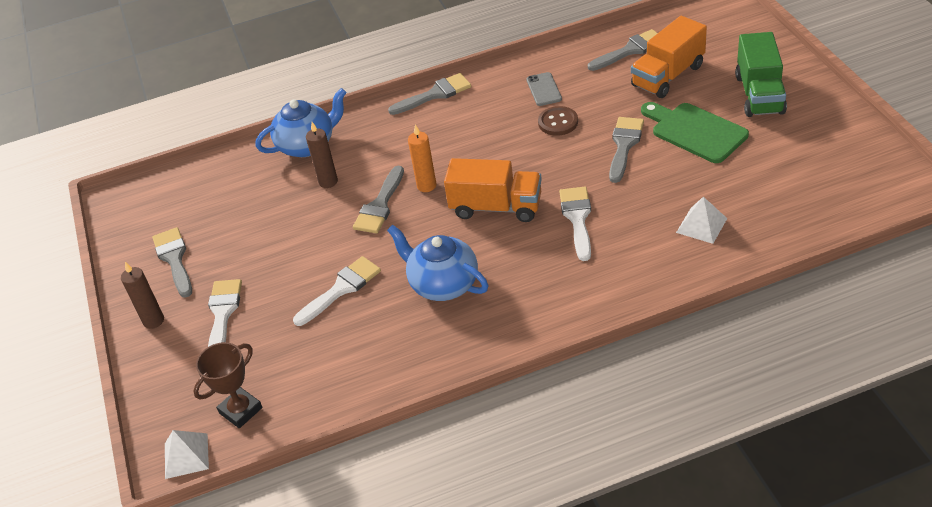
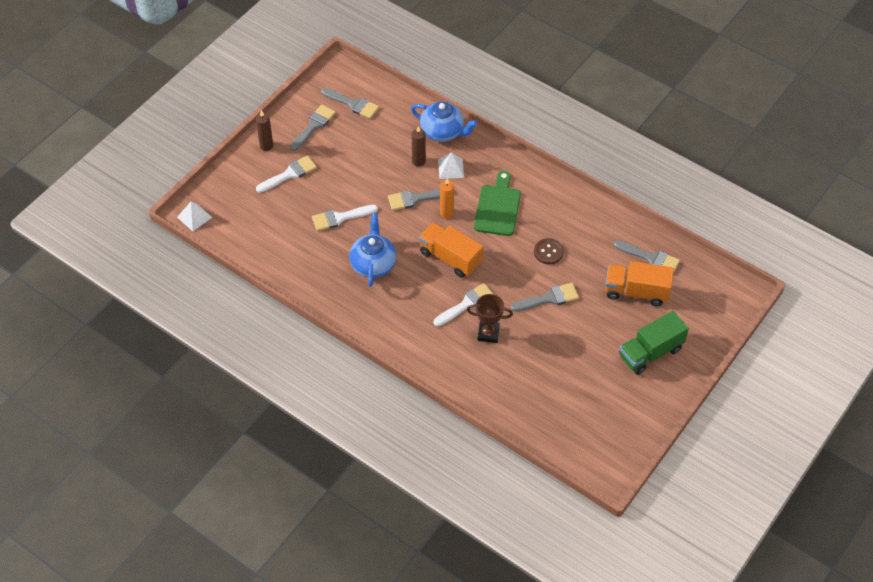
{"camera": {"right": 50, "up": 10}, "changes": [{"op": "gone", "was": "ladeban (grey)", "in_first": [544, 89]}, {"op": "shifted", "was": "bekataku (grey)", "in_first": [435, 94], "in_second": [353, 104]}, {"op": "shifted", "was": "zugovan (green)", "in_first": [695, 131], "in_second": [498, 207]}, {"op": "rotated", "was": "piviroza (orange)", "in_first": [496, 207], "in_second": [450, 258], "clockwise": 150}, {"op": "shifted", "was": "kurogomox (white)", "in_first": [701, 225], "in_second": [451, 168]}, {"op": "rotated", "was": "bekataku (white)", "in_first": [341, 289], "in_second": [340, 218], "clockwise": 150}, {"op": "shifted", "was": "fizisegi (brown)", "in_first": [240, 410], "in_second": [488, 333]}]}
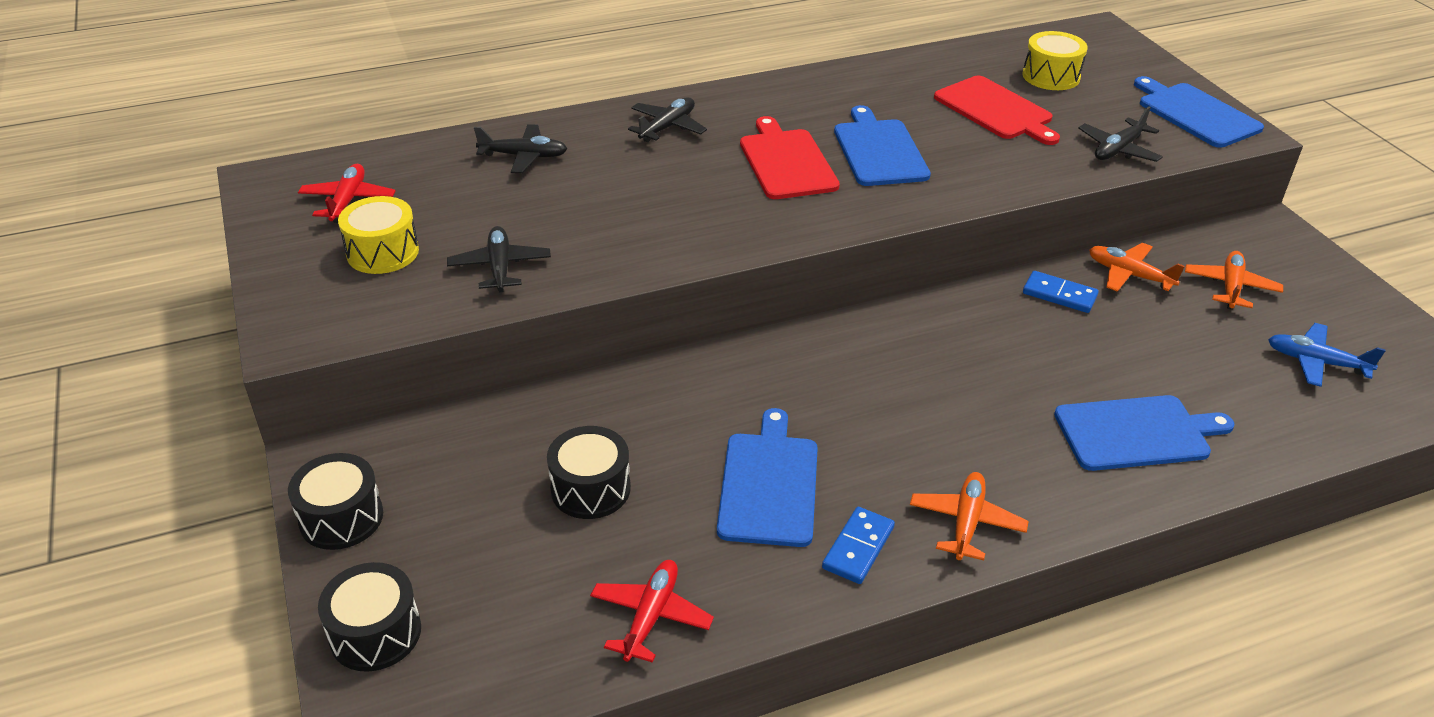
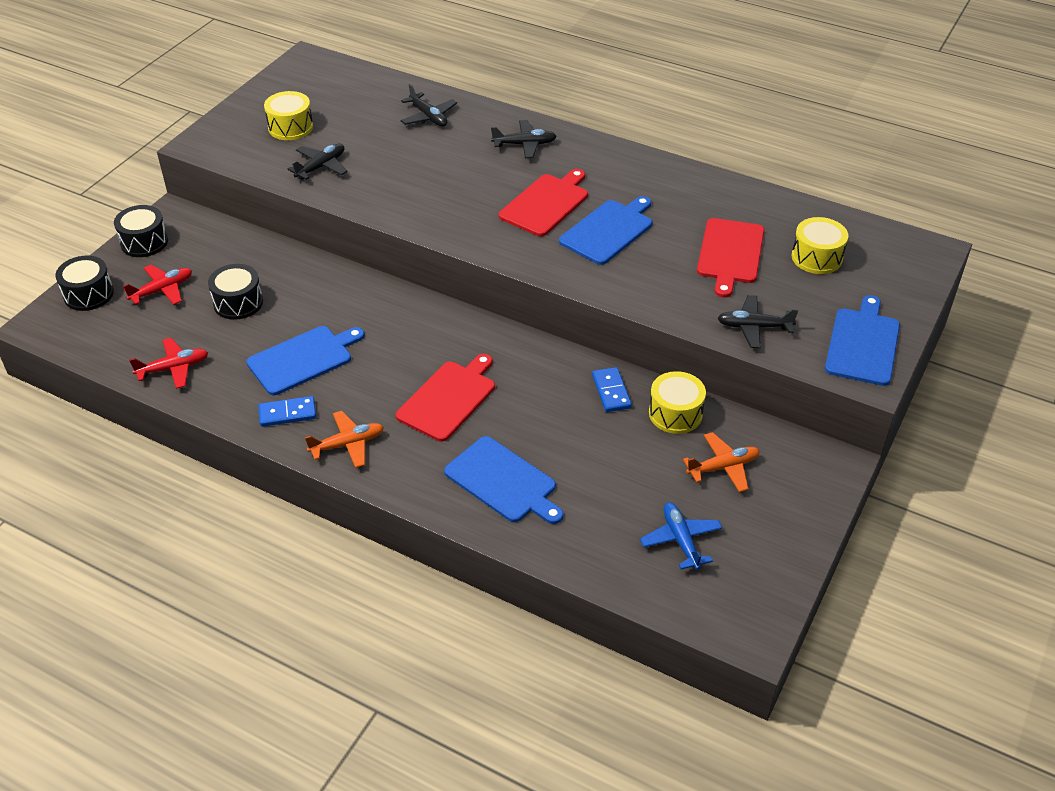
{"camera": {"right": 50, "up": 5}, "changes": [{"op": "shifted", "was": "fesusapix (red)", "in_first": [348, 201], "in_second": [162, 290]}, {"op": "swapped", "was": "fesusapix (orange)", "now": "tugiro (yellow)", "in_first": [1129, 275], "in_second": [675, 413]}, {"op": "new", "now": "zugovan (red)", "in_second": [448, 398]}]}
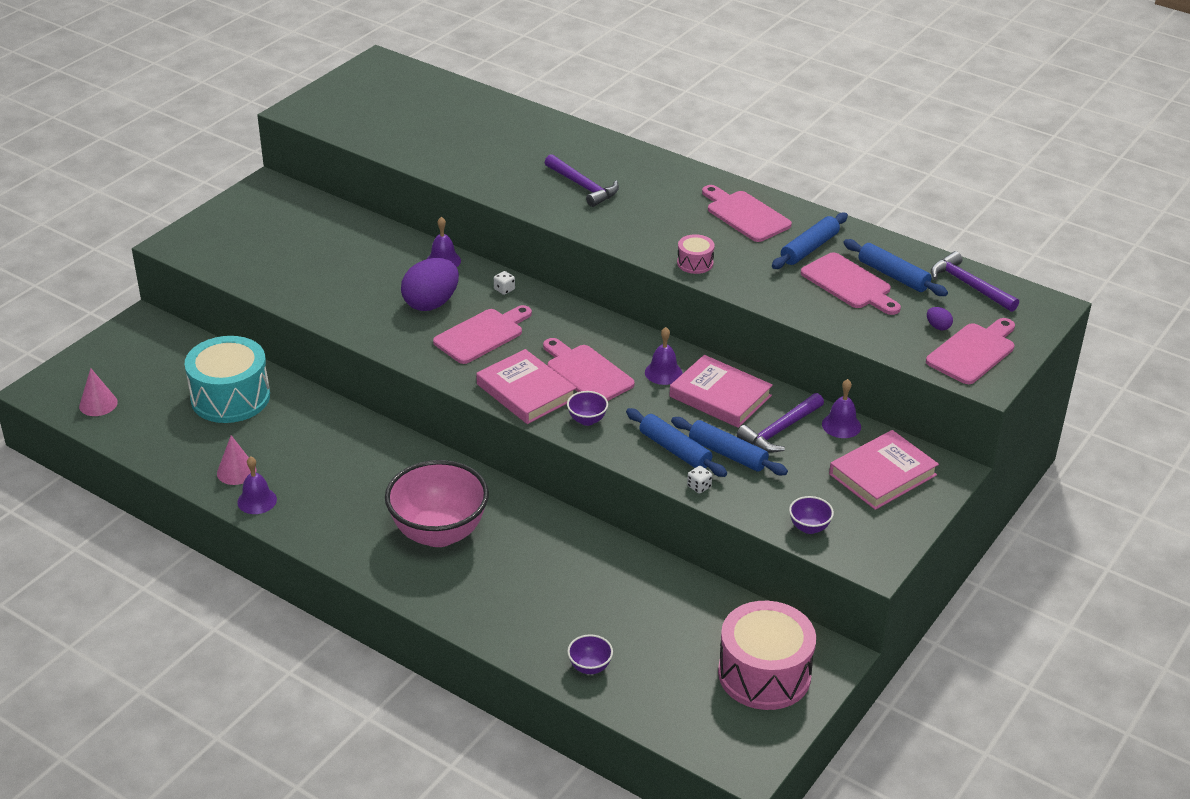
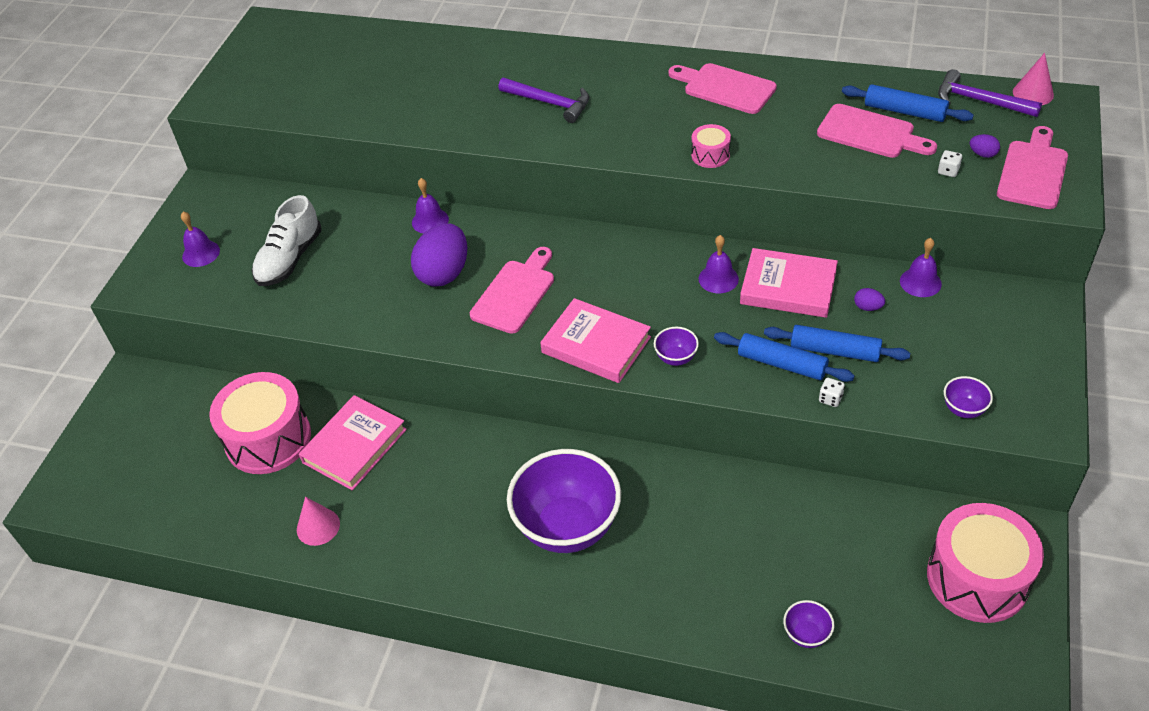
{"camera": {"right": -15, "up": 10}, "changes": [{"op": "gone", "was": "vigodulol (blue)", "in_first": [809, 248]}, {"op": "shifted", "was": "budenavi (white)", "in_first": [504, 289], "in_second": [948, 171]}, {"op": "repainted", "was": "tugiro (turquoise)", "now": "tugiro (pink)", "in_first": [230, 397], "in_second": [268, 439]}, {"op": "gone", "was": "zugovan (pink)", "in_first": [586, 373]}, {"op": "shifted", "was": "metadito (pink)", "in_first": [98, 404], "in_second": [1033, 93]}, {"op": "swapped", "was": "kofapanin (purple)", "now": "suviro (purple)", "in_first": [780, 430], "in_second": [867, 307]}, {"op": "shifted", "was": "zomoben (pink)", "in_first": [882, 474], "in_second": [354, 446]}, {"op": "shifted", "was": "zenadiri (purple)", "in_first": [257, 501], "in_second": [201, 253]}, {"op": "repainted", "was": "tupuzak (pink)", "now": "tupuzak (purple)", "in_first": [439, 533], "in_second": [567, 527]}, {"op": "new", "now": "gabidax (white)", "in_second": [289, 259]}]}
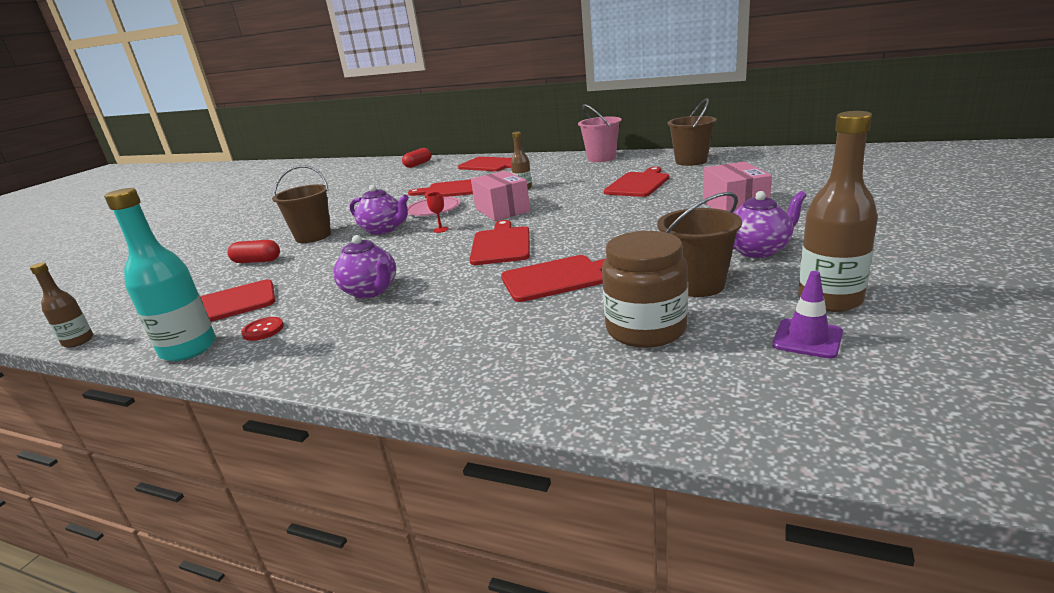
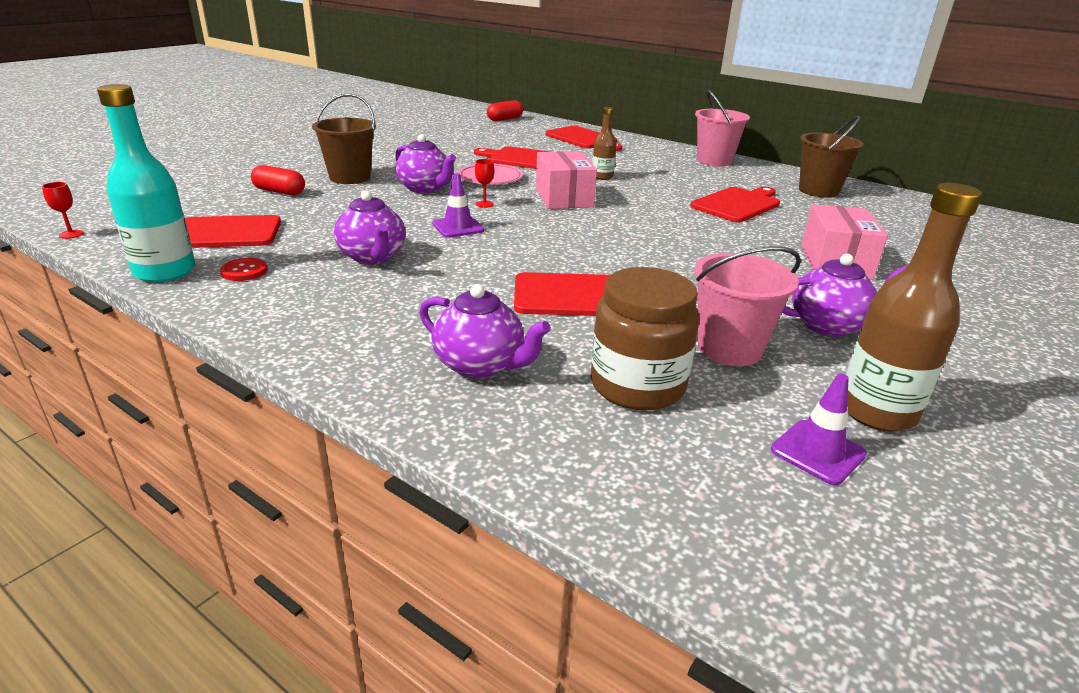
{"camera": {"right": 10, "up": 5}, "changes": [{"op": "repainted", "was": "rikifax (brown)", "now": "rikifax (pink)", "in_first": [697, 285], "in_second": [729, 349]}, {"op": "gone", "was": "zugovan (red)", "in_first": [501, 244]}, {"op": "swapped", "was": "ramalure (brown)", "now": "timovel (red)", "in_first": [78, 341], "in_second": [71, 234]}, {"op": "new", "now": "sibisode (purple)", "in_second": [458, 227]}, {"op": "new", "now": "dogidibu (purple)", "in_second": [481, 365]}]}
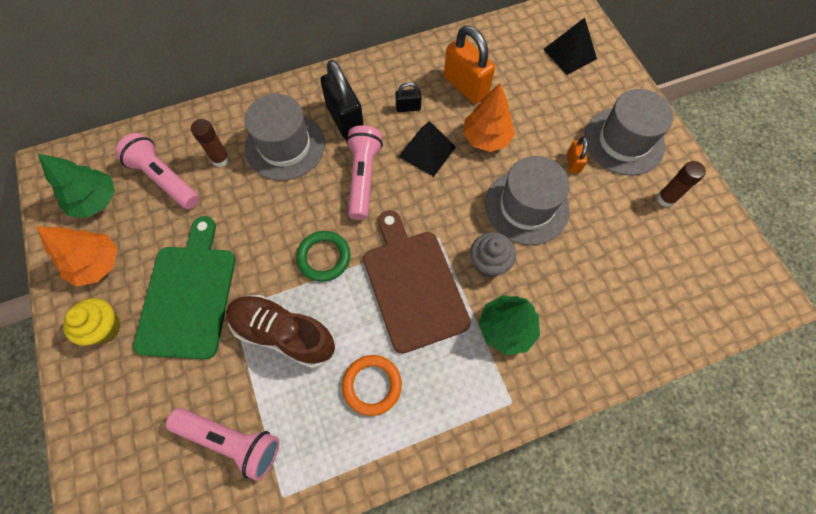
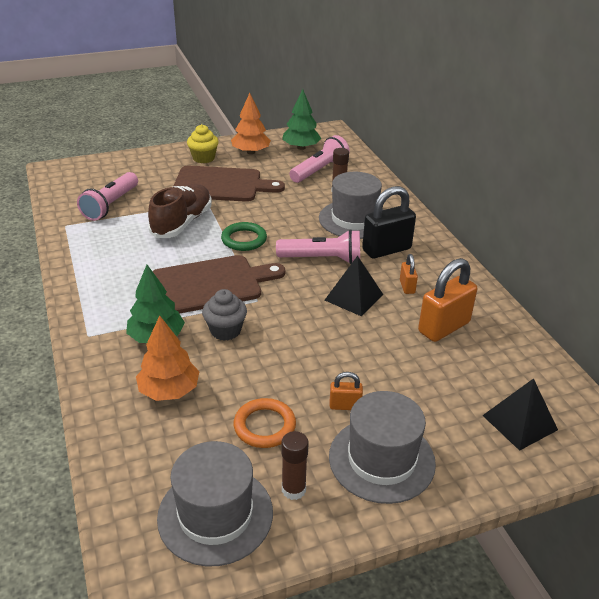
{"camera": {"right": 90, "up": -30}, "changes": [{"op": "repainted", "was": "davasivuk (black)", "now": "davasivuk (orange)", "in_first": [408, 107], "in_second": [407, 286]}, {"op": "shifted", "was": "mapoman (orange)", "in_first": [486, 138], "in_second": [169, 390]}, {"op": "shifted", "was": "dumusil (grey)", "in_first": [526, 206], "in_second": [215, 514]}, {"op": "repainted", "was": "zugovan (green)", "now": "zugovan (brown)", "in_first": [188, 295], "in_second": [221, 185]}, {"op": "shifted", "was": "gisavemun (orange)", "in_first": [372, 385], "in_second": [264, 426]}]}
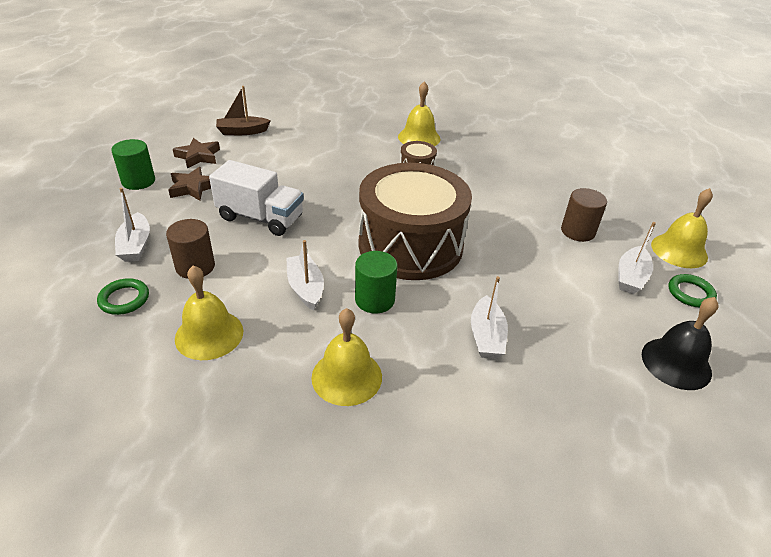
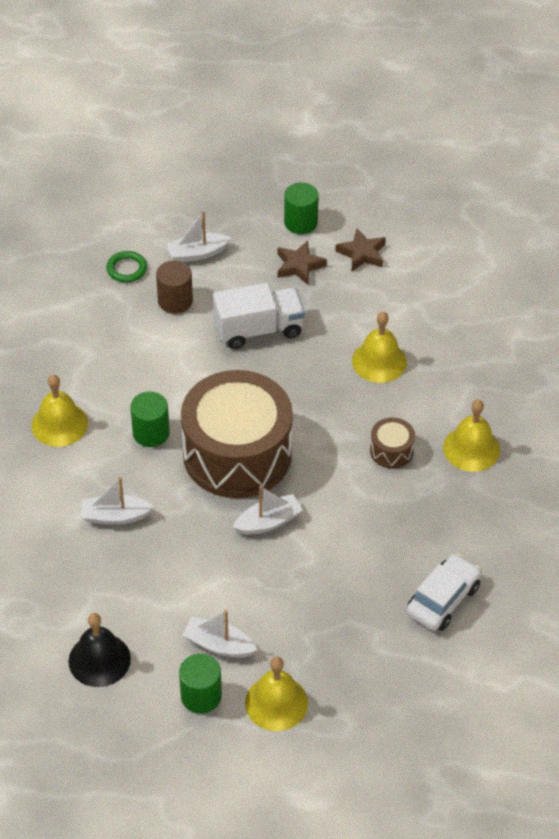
{"camera": {"right": 85, "up": 10}, "changes": [{"op": "gone", "was": "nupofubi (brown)", "in_first": [242, 131]}, {"op": "rotated", "was": "piviroza (white)", "in_first": [260, 218], "in_second": [258, 329], "clockwise": -120}, {"op": "gone", "was": "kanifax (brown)", "in_first": [578, 231]}, {"op": "shifted", "was": "nupofubi (white)", "in_first": [305, 288], "in_second": [268, 522]}, {"op": "shifted", "was": "zenadiri (yellow)", "in_first": [209, 334], "in_second": [379, 361]}, {"op": "swapped", "was": "gisavemun (green)", "now": "kanifax (green)", "in_first": [690, 293], "in_second": [201, 696]}, {"op": "new", "now": "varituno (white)", "in_second": [443, 599]}]}
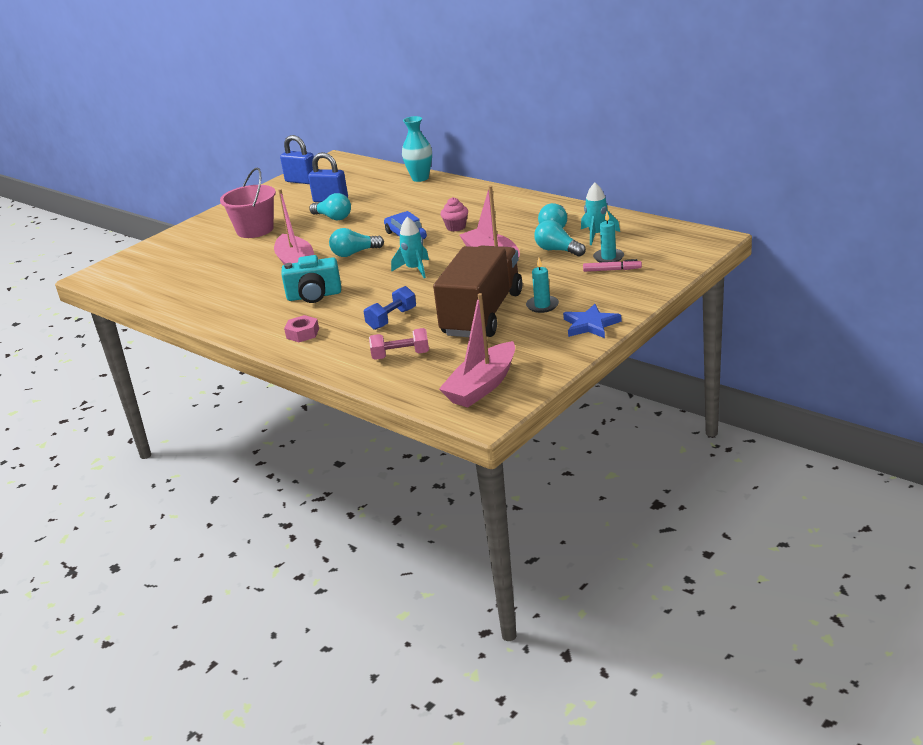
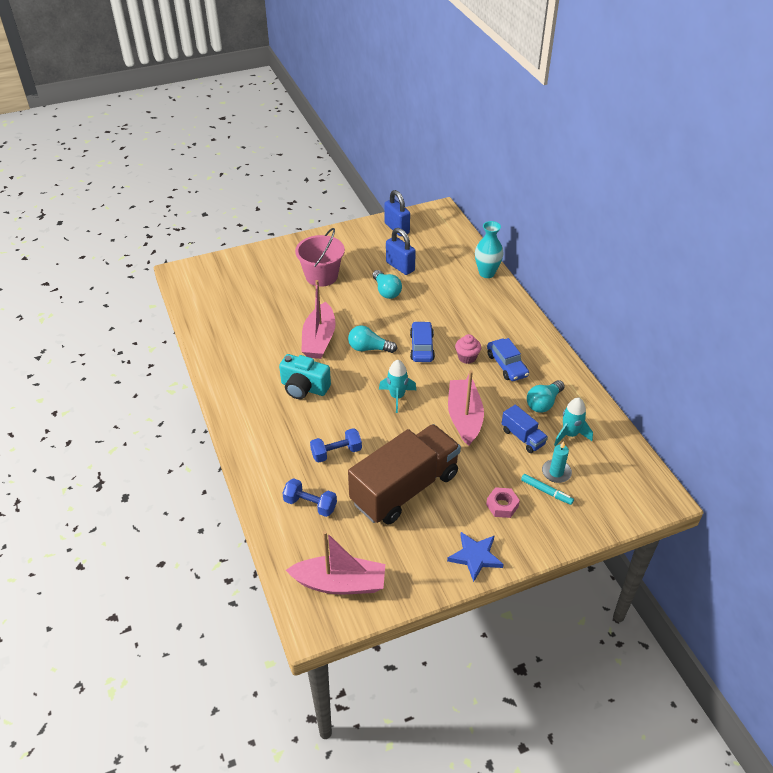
{"camera": {"right": 25, "up": 15}, "changes": [{"op": "swapped", "was": "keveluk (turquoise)", "now": "piviroza (blue)", "in_first": [557, 250], "in_second": [522, 437]}, {"op": "gone", "was": "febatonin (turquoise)", "in_first": [542, 305]}, {"op": "repainted", "was": "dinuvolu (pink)", "now": "dinuvolu (turquoise)", "in_first": [612, 270], "in_second": [546, 491]}, {"op": "rotated", "was": "nupofubi (pink)", "in_first": [482, 386], "in_second": [339, 583], "clockwise": -150}, {"op": "shifted", "was": "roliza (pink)", "in_first": [302, 333], "in_second": [502, 505]}, {"op": "repainted", "was": "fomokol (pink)", "now": "fomokol (blue)", "in_first": [401, 355], "in_second": [310, 504]}, {"op": "new", "now": "varituno (blue)", "in_second": [506, 365]}]}
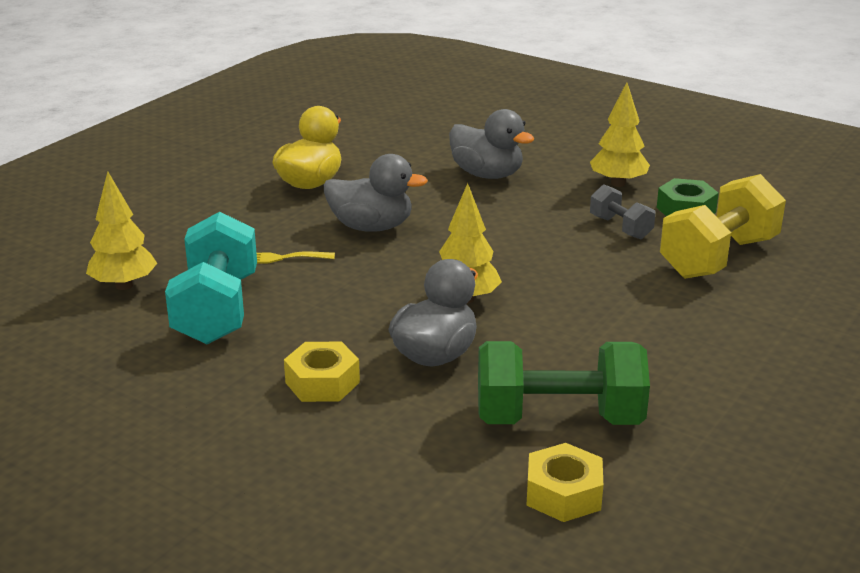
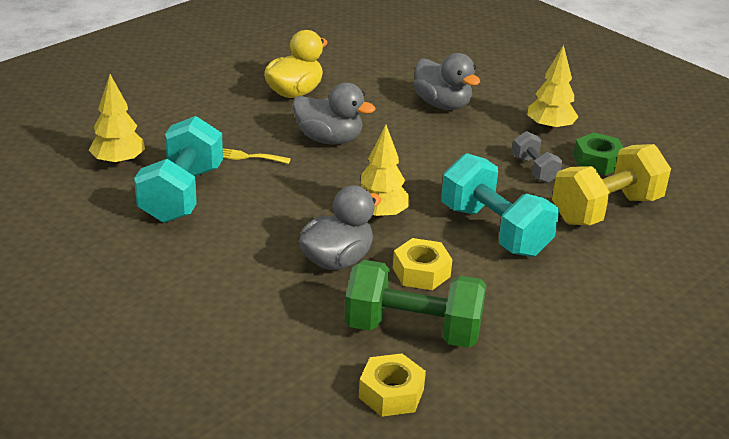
{"camera": {"right": 10, "up": 5}, "changes": [{"op": "shifted", "was": "roliza (yellow)", "in_first": [322, 382], "in_second": [421, 272]}, {"op": "new", "now": "fomokol (turquoise)", "in_second": [494, 230]}]}
